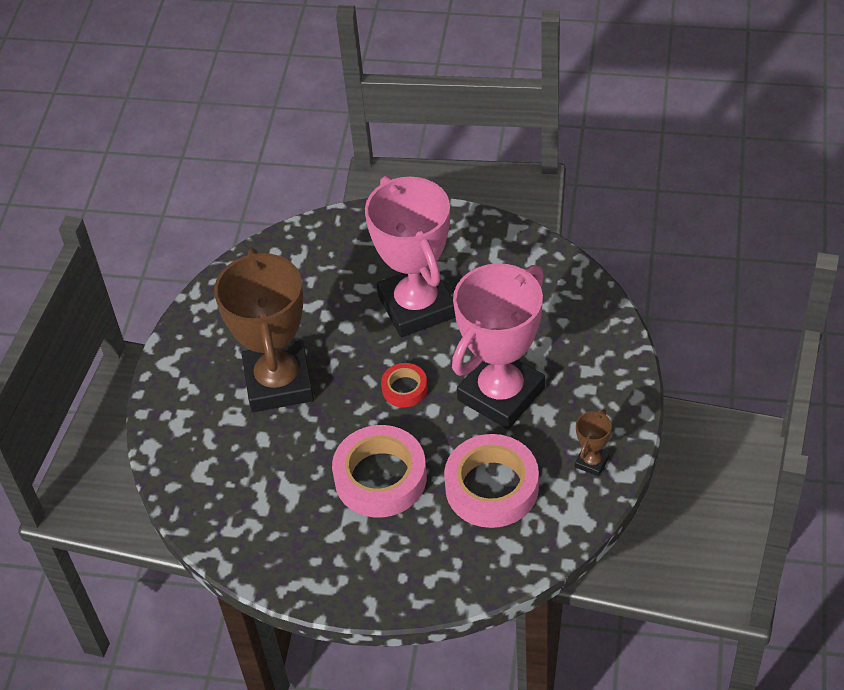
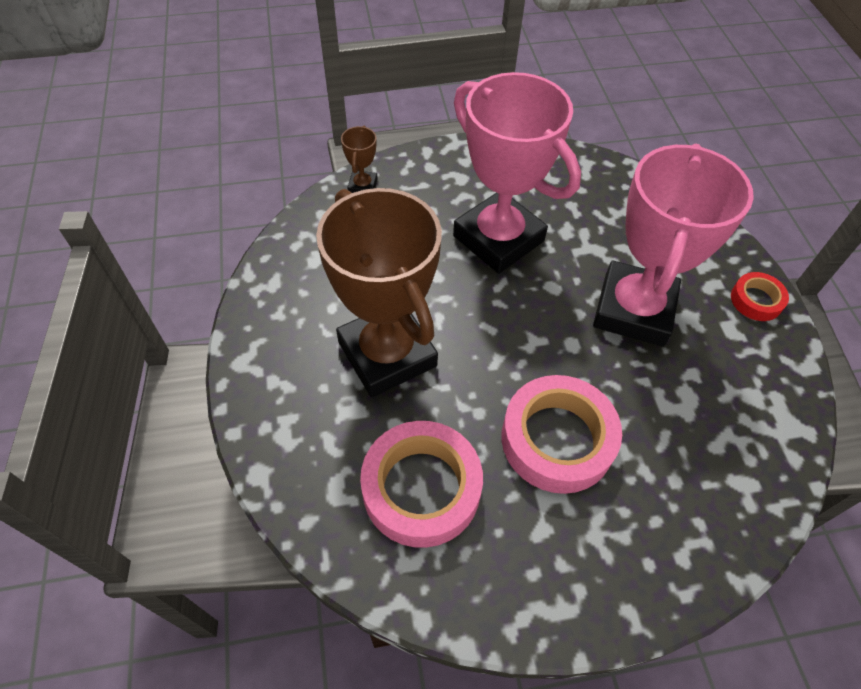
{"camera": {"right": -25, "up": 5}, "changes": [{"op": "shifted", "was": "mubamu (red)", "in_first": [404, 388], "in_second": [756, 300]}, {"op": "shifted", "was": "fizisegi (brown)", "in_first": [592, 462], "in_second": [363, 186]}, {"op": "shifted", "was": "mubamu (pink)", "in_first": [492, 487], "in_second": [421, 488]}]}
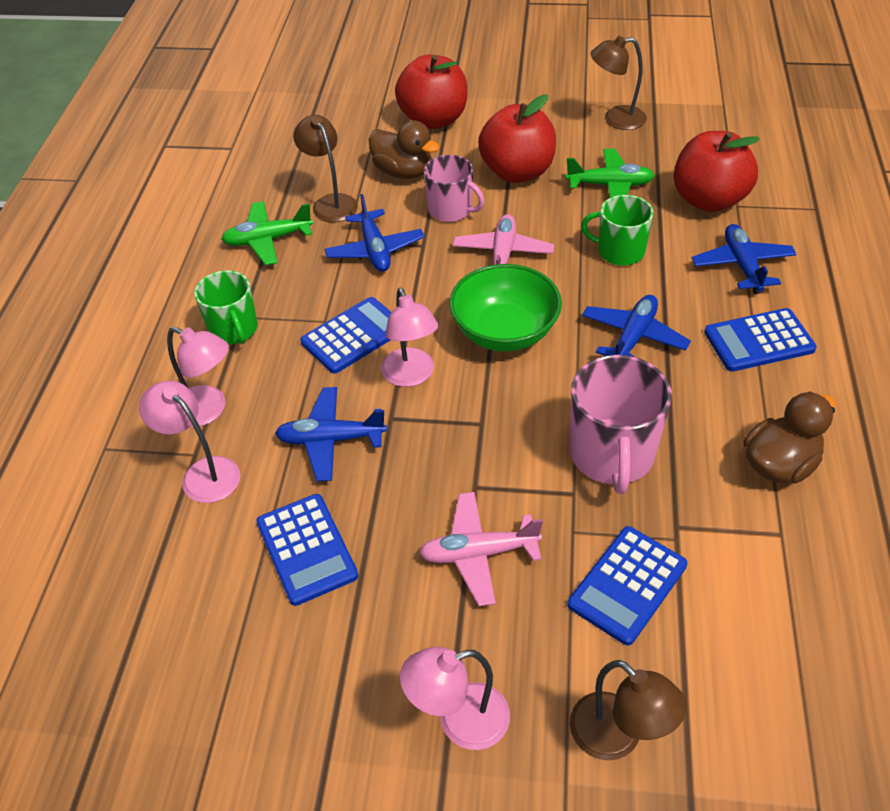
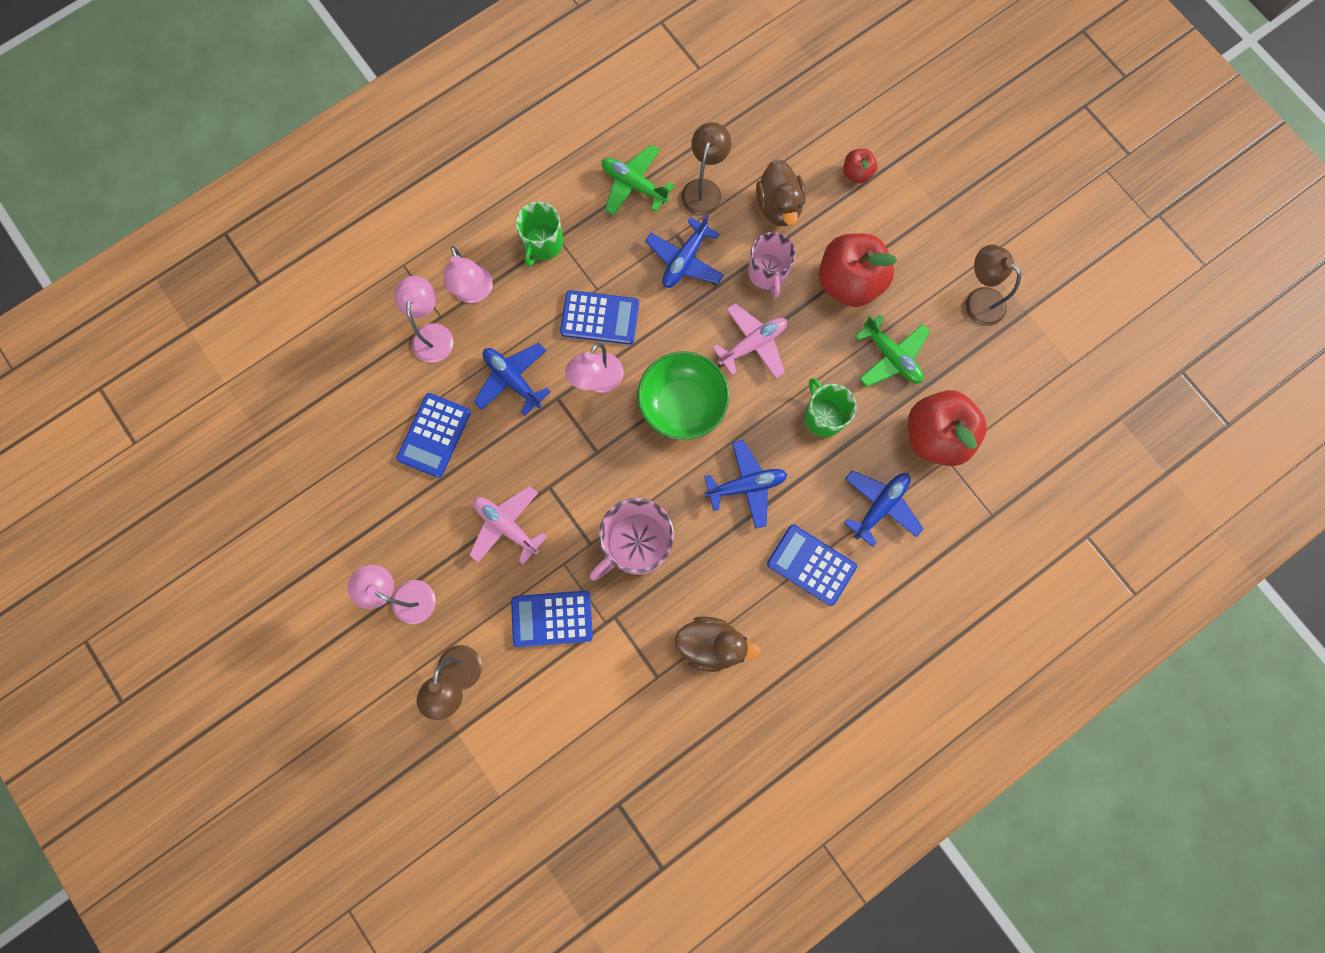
{"camera": {"right": 45, "up": 30}, "changes": [{"op": "scaled", "was": "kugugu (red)", "in_first": [433, 120], "in_second": [856, 173], "ratio": 0.48}]}
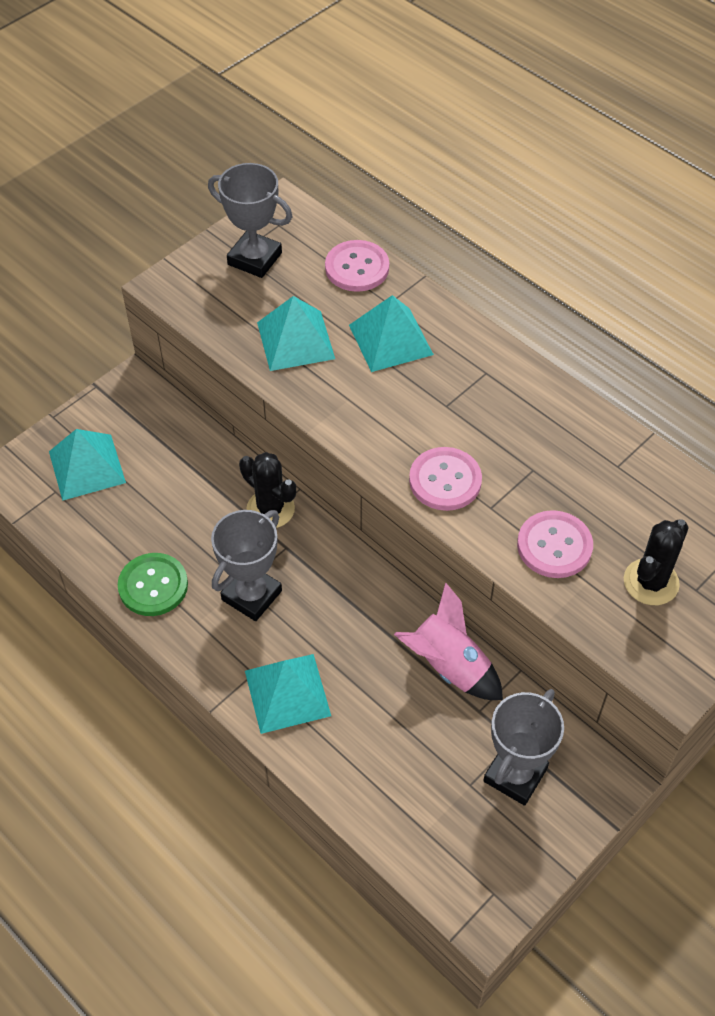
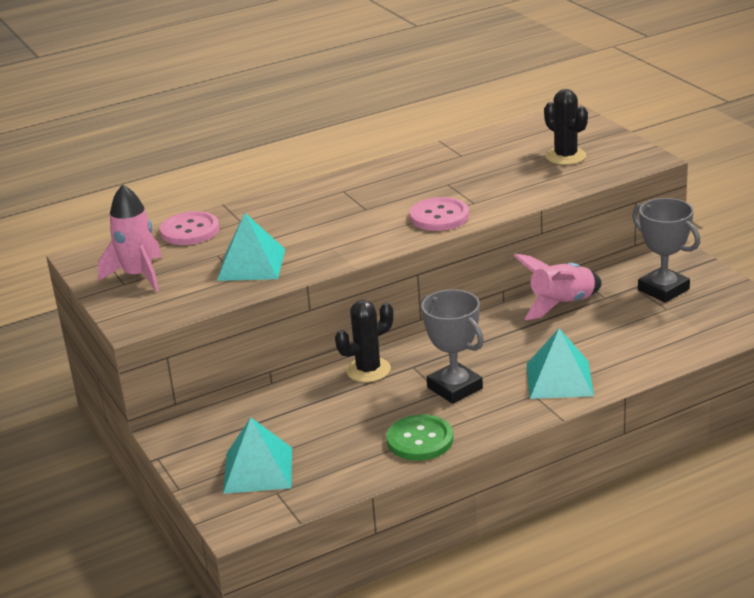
{"camera": {"right": -70, "up": -25}, "changes": [{"op": "swapped", "was": "fizisegi (grey)", "now": "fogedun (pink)", "in_first": [255, 259], "in_second": [139, 276]}, {"op": "gone", "was": "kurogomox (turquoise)", "in_first": [391, 339]}, {"op": "gone", "was": "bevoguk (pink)", "in_first": [554, 546]}]}
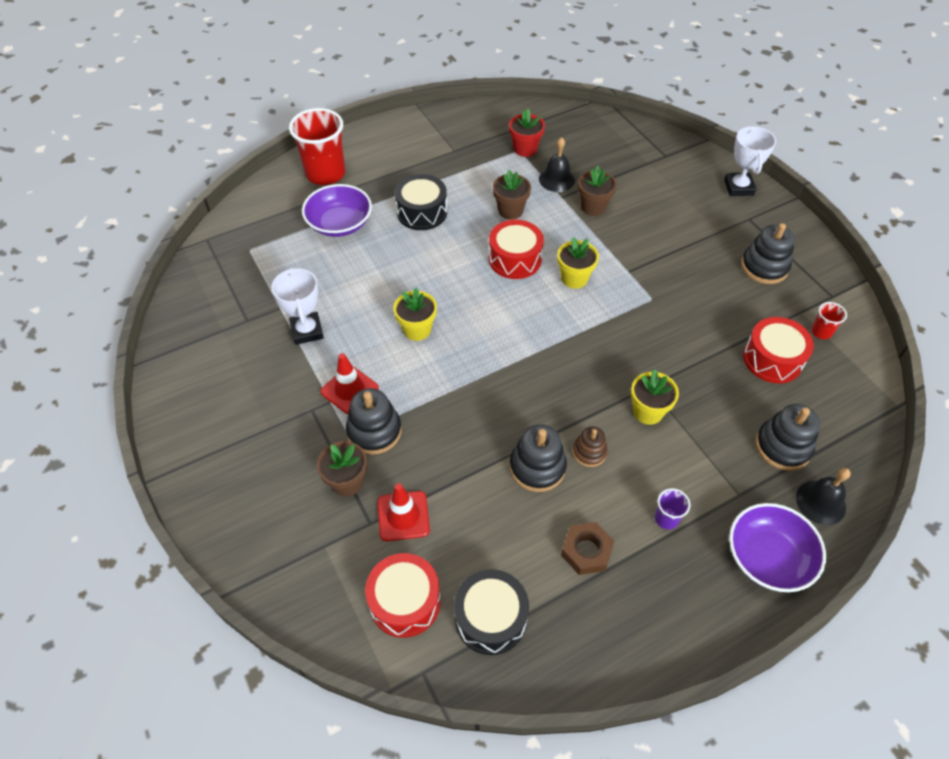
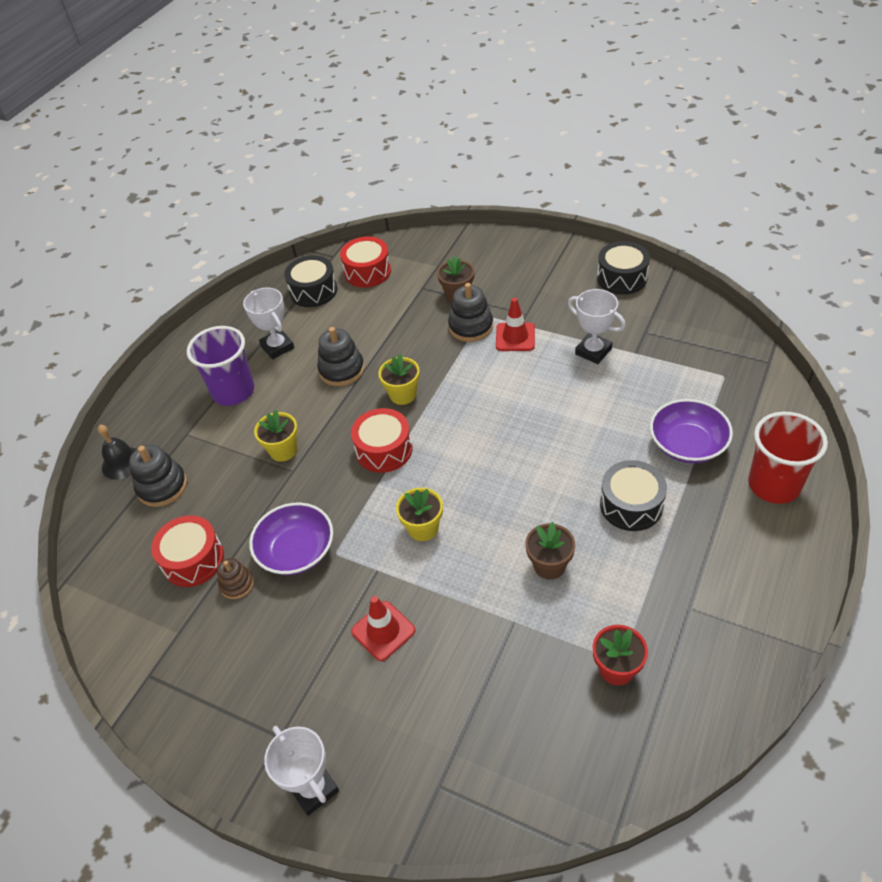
{"camera": {"right": 150, "up": -5}, "changes": [{"op": "gone", "was": "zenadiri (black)", "in_first": [556, 179]}, {"op": "gone", "was": "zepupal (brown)", "in_first": [593, 207]}, {"op": "shifted", "was": "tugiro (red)", "in_first": [515, 259], "in_second": [384, 450]}, {"op": "gone", "was": "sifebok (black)", "in_first": [764, 267]}, {"op": "shifted", "was": "zepupal (yellow)", "in_first": [417, 329], "in_second": [402, 394]}, {"op": "gone", "was": "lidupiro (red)", "in_first": [821, 332]}, {"op": "shifted", "was": "sifebok (brown)", "in_first": [589, 452], "in_second": [237, 584]}, {"op": "shifted", "was": "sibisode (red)", "in_first": [403, 516], "in_second": [383, 631]}, {"op": "scaled", "was": "lidupiro (purple)", "in_first": [666, 518], "in_second": [233, 391], "ratio": 2.24}, {"op": "shifted", "was": "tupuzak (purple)", "in_first": [768, 557], "in_second": [296, 551]}, {"op": "swapped", "was": "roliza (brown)", "now": "fizisegi (white)", "in_first": [586, 551], "in_second": [277, 347]}, {"op": "new", "now": "tugiro (black)", "in_second": [622, 278]}]}
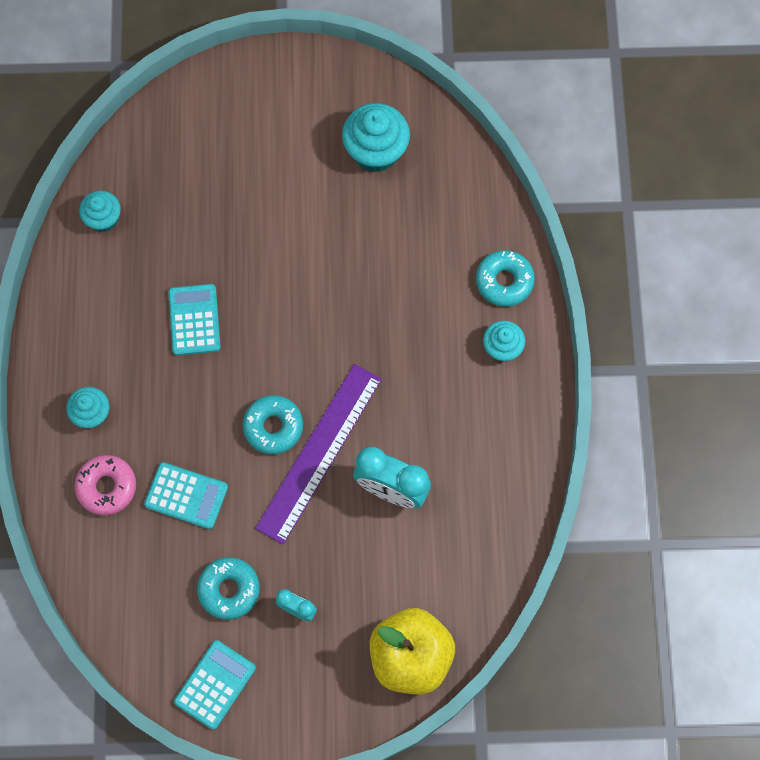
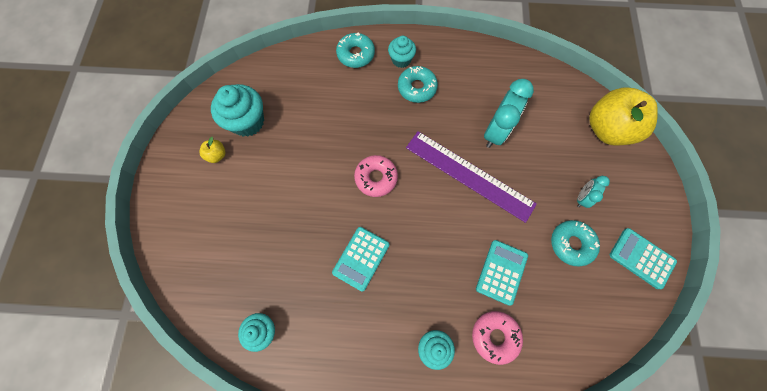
{"camera": {"right": -85, "up": 0}, "changes": [{"op": "rotated", "was": "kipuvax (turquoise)", "in_first": [194, 320], "in_second": [361, 258], "clockwise": -60}, {"op": "shifted", "was": "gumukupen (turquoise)", "in_first": [273, 427], "in_second": [417, 88]}, {"op": "new", "now": "kugugu (yellow)", "in_second": [217, 155]}, {"op": "new", "now": "gumukupen (pink)", "in_second": [376, 178]}]}
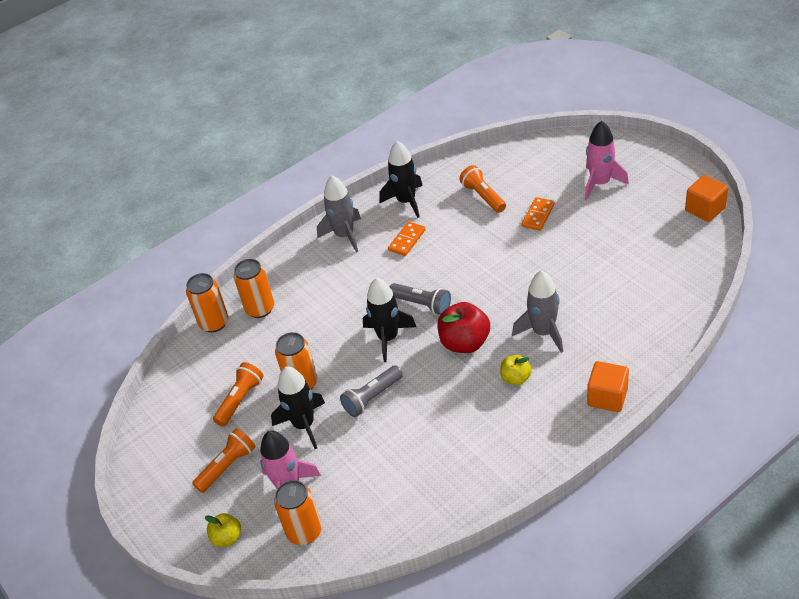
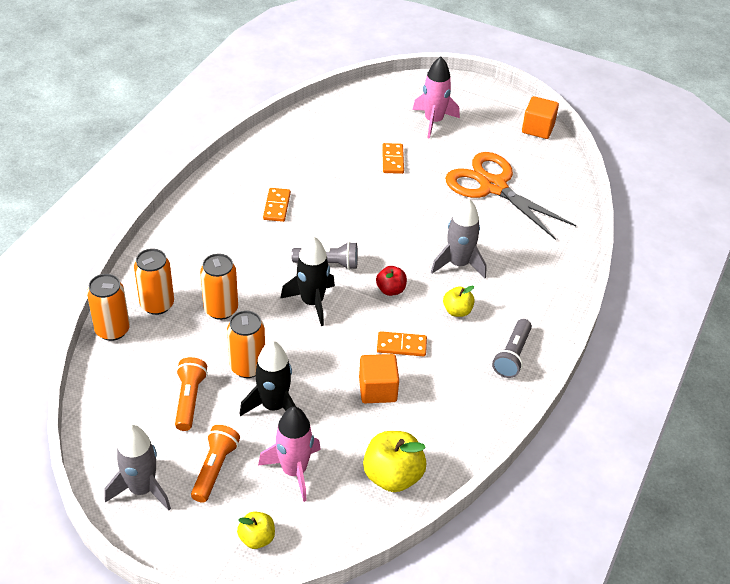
{"camera": {"right": -35, "up": 0}, "changes": [{"op": "gone", "was": "fogedun (black)", "in_first": [406, 201]}, {"op": "gone", "was": "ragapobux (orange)", "in_first": [483, 196]}, {"op": "shifted", "was": "fogedun (grey)", "in_first": [344, 235], "in_second": [142, 489]}, {"op": "scaled", "was": "kugugu (red)", "in_first": [465, 343], "in_second": [390, 290], "ratio": 0.57}, {"op": "shifted", "was": "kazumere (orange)", "in_first": [607, 397], "in_second": [377, 390]}, {"op": "shifted", "was": "ragapobux (grey)", "in_first": [372, 398], "in_second": [512, 356]}, {"op": "shifted", "was": "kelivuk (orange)", "in_first": [304, 532], "in_second": [221, 309]}, {"op": "new", "now": "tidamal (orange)", "in_second": [493, 187]}, {"op": "new", "now": "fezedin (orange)", "in_second": [401, 345]}, {"op": "new", "now": "kugugu (yellow)", "in_second": [392, 476]}]}
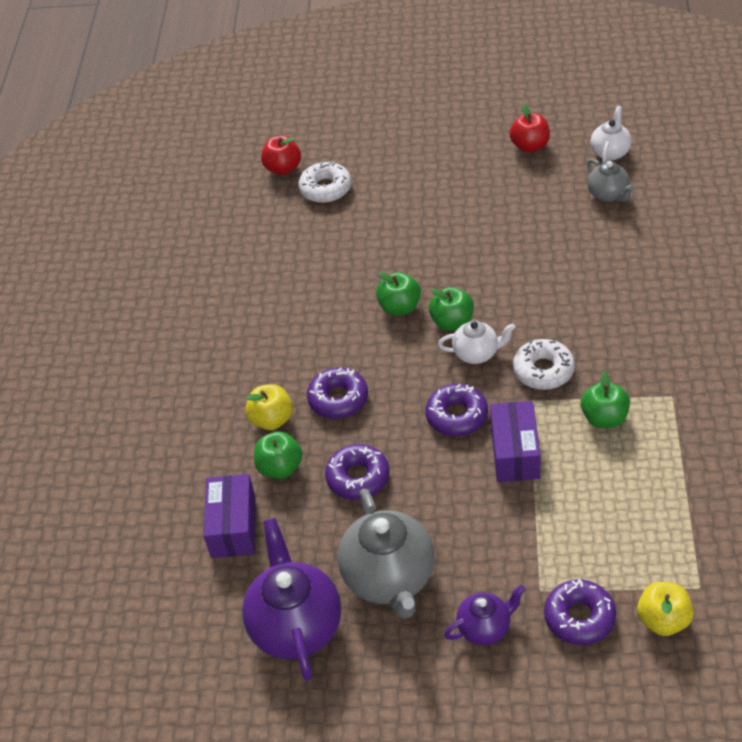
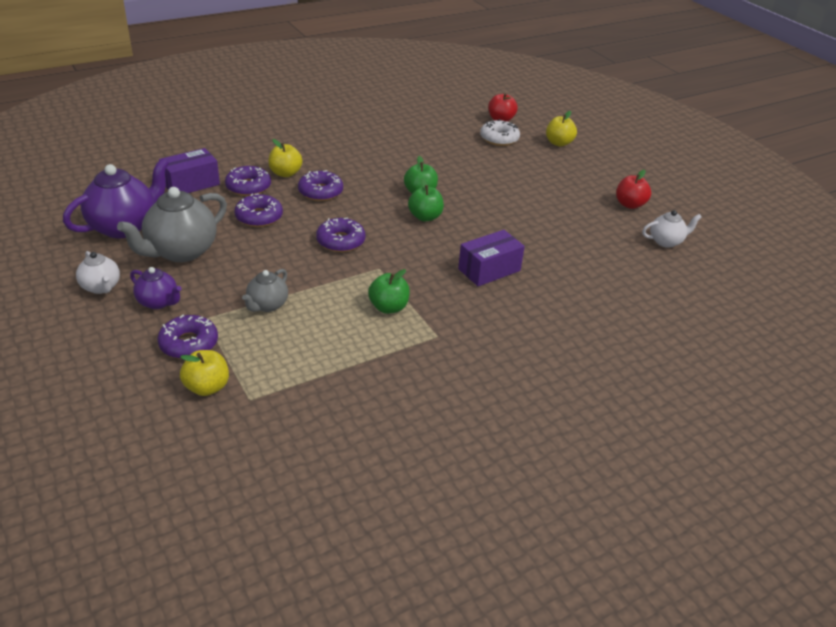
{"camera": {"right": 50, "up": -10}, "changes": [{"op": "shifted", "was": "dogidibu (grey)", "in_first": [608, 195], "in_second": [267, 305]}, {"op": "shifted", "was": "dogidibu (white)", "in_first": [476, 354], "in_second": [101, 287]}, {"op": "gone", "was": "gumukupen (white)", "in_first": [543, 370]}, {"op": "shifted", "was": "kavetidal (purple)", "in_first": [515, 453], "in_second": [489, 270]}, {"op": "swapped", "was": "kugugu (green)", "now": "gumukupen (purple)", "in_first": [280, 468], "in_second": [248, 187]}, {"op": "new", "now": "kugugu (yellow)", "in_second": [559, 143]}]}
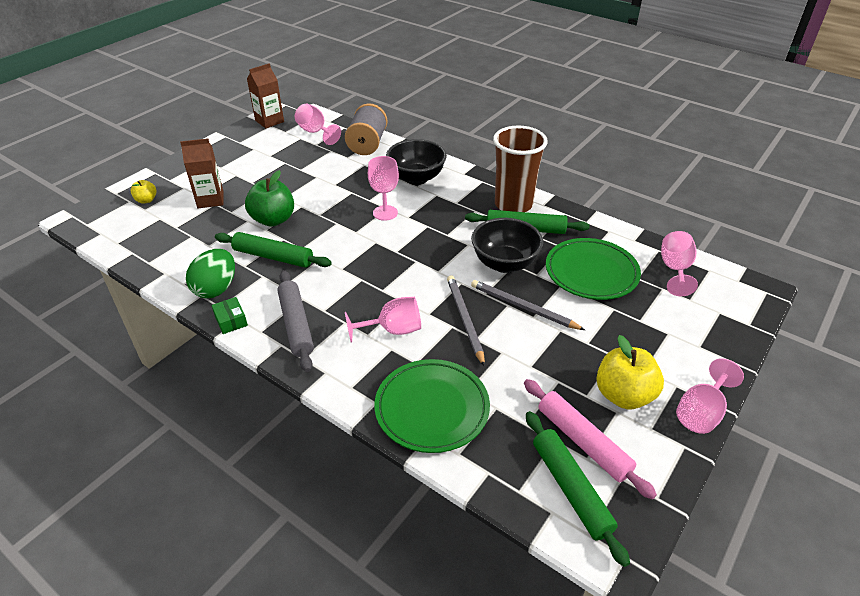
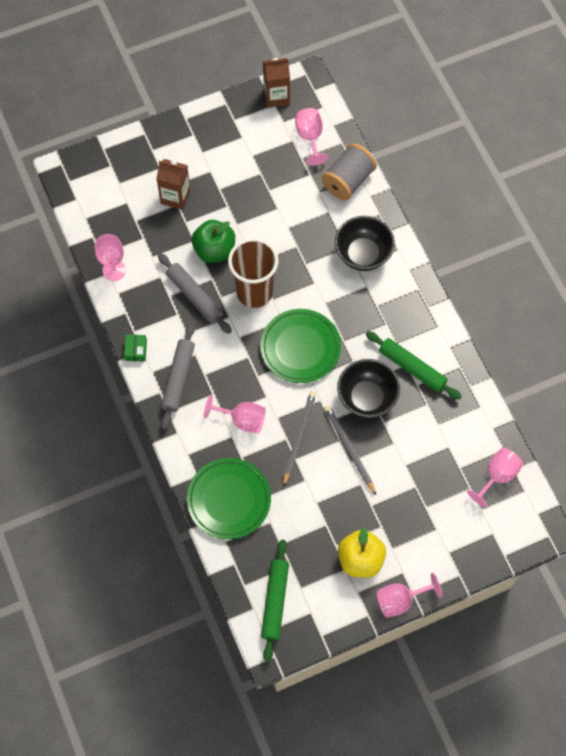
{"camera": {"right": 30, "up": 25}, "changes": [{"op": "shifted", "was": "lidupiro (brown)", "in_first": [513, 205], "in_second": [254, 292]}, {"op": "shifted", "was": "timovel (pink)", "in_first": [385, 213], "in_second": [114, 270]}, {"op": "gone", "was": "kugugu (yellow)", "in_first": [146, 200]}, {"op": "repainted", "was": "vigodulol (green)", "now": "vigodulol (grey)", "in_first": [273, 257], "in_second": [194, 296]}, {"op": "shifted", "was": "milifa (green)", "in_first": [591, 272], "in_second": [300, 348]}, {"op": "gone", "was": "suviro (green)", "in_first": [216, 289]}, {"op": "gone", "was": "vigodulol (pink)", "in_first": [583, 442]}]}
